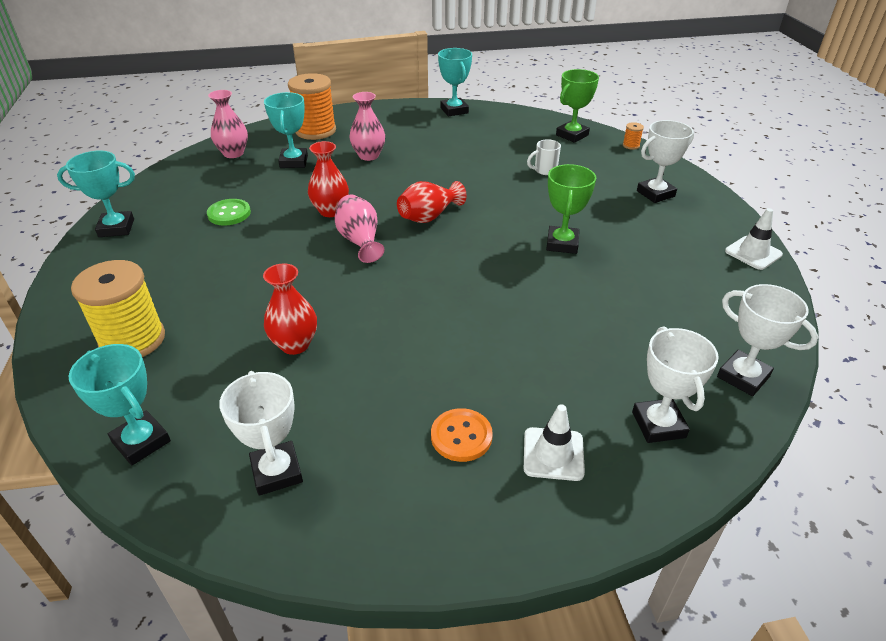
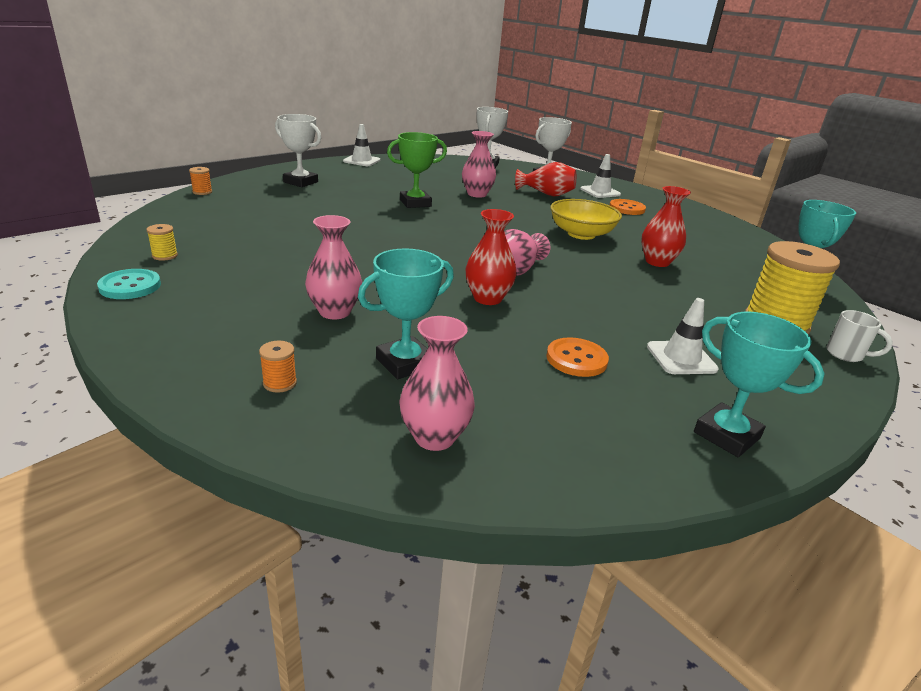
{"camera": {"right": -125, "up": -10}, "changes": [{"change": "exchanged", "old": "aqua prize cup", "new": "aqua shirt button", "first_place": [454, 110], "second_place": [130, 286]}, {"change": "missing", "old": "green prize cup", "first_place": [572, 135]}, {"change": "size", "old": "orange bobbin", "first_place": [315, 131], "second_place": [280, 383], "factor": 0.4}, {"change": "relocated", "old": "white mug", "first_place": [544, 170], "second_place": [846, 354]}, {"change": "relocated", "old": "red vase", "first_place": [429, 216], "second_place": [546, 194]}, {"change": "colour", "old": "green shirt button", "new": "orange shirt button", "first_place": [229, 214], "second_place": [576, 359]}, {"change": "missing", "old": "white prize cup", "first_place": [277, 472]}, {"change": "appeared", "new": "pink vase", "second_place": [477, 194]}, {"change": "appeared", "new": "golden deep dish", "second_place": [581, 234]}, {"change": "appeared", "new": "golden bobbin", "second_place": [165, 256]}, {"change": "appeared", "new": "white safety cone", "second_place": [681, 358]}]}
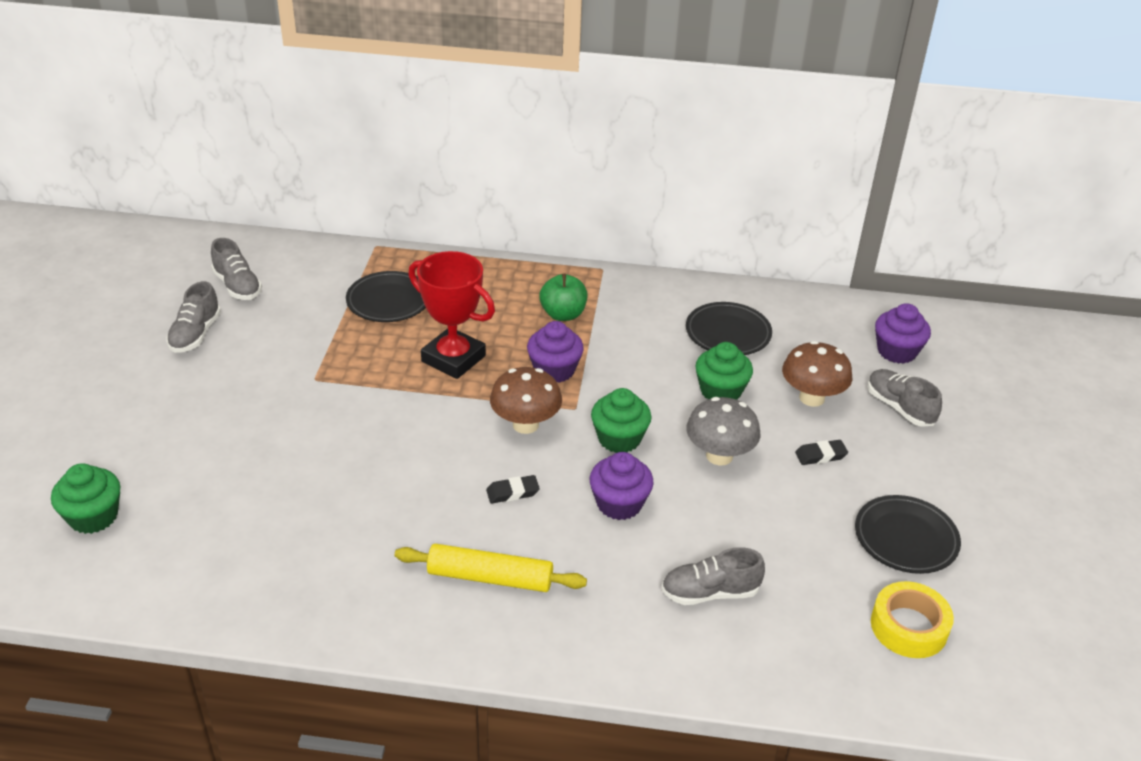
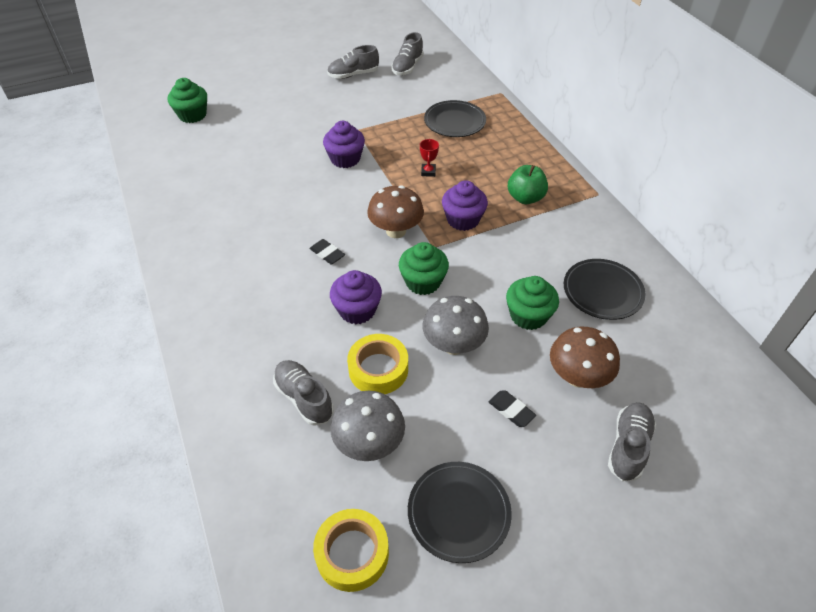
{"camera": {"right": 60, "up": 10}, "changes": [{"change": "size", "old": "red prize cup", "first_place": [453, 359], "second_place": [428, 172], "factor": 0.4}, {"change": "relocated", "old": "royal purple fairy cake", "first_place": [896, 351], "second_place": [345, 159]}, {"change": "missing", "old": "golden pastry roller", "first_place": [490, 577]}, {"change": "appeared", "new": "golden tape", "second_place": [378, 369]}, {"change": "appeared", "new": "grey fungus", "second_place": [369, 443]}]}
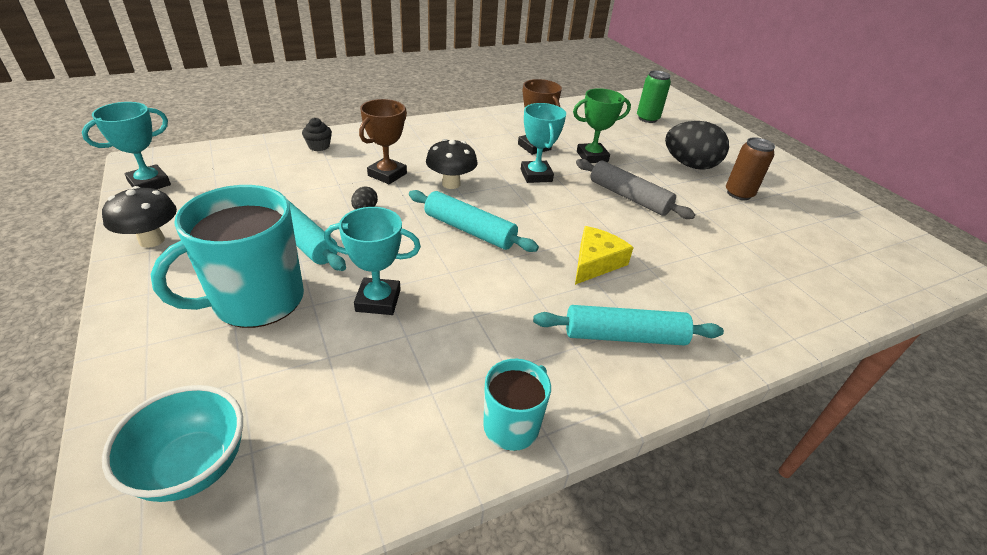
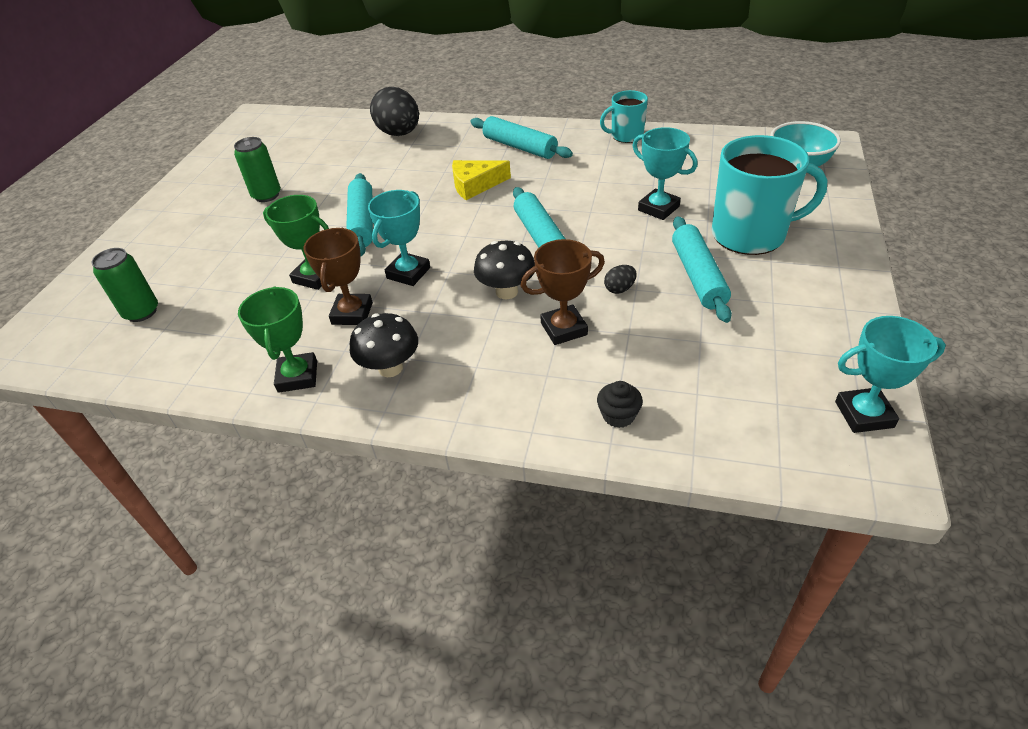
{"camera": {"right": -135, "up": 5}, "changes": [{"change": "relocated", "old": "black egg", "first_place": [689, 165], "second_place": [399, 134]}, {"change": "colour", "old": "russet can", "new": "green can", "first_place": [739, 194], "second_place": [266, 195]}, {"change": "colour", "old": "grey pastry roller", "new": "aqua pastry roller", "first_place": [629, 197], "second_place": [362, 222]}, {"change": "relocated", "old": "black fungus", "first_place": [152, 240], "second_place": [390, 368]}, {"change": "appeared", "new": "green prize cup", "second_place": [297, 376]}]}
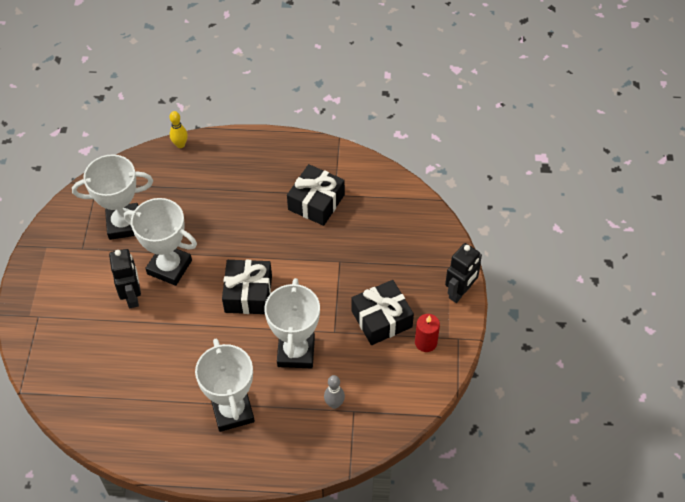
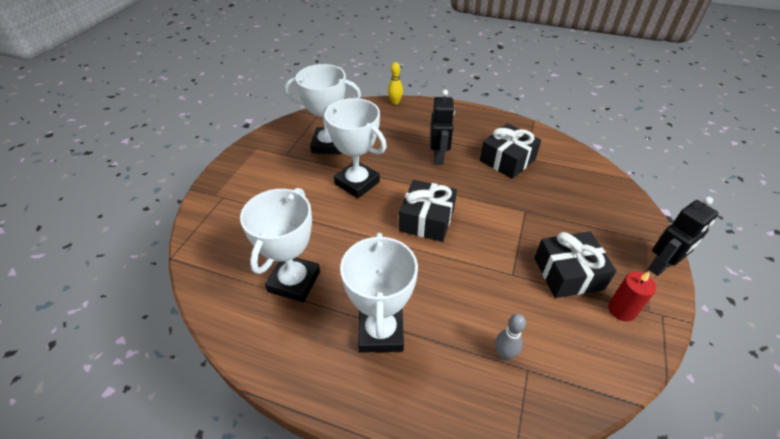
{"camera": {"right": 15, "up": -10}, "changes": [{"change": "relocated", "old": "black robot figure", "first_place": [132, 296], "second_place": [439, 157]}, {"change": "relocated", "old": "white prize cup", "first_place": [296, 352], "second_place": [294, 281]}]}
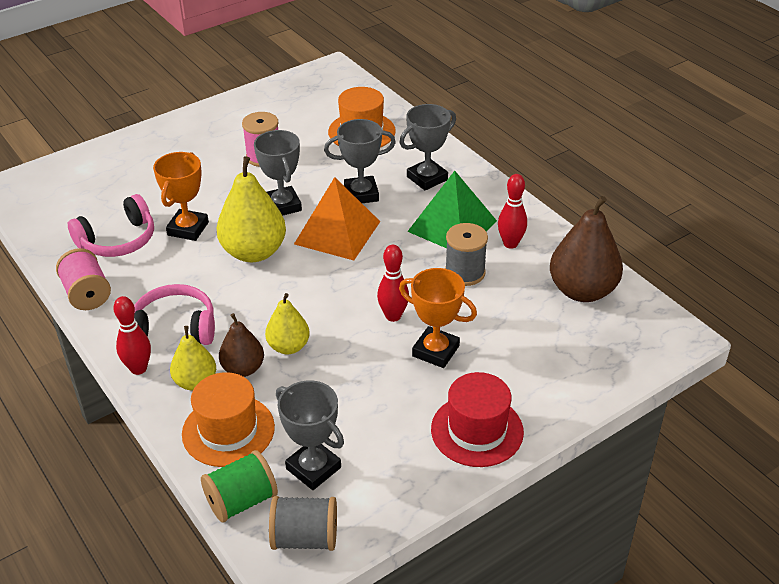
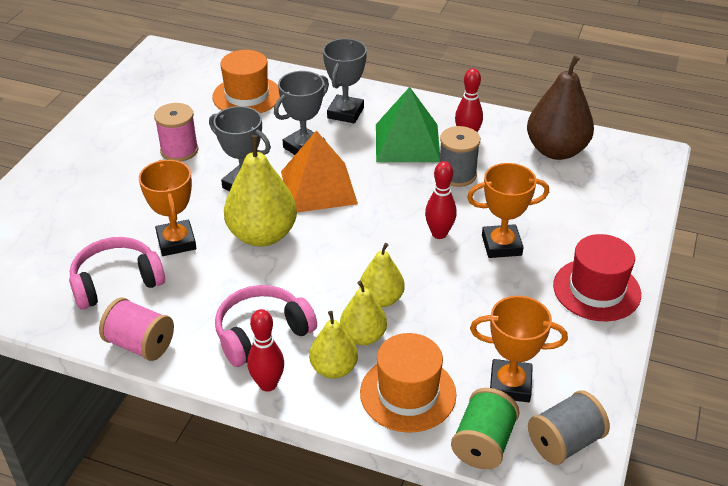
{"camera": {"right": -35, "up": 0}, "changes": [{"change": "spun", "old": "pink headset", "first_place": [118, 240], "second_place": [116, 282], "degrees": -135}, {"change": "colour", "old": "russet pear fruit", "new": "golden pear fruit", "first_place": [243, 369], "second_place": [363, 336]}, {"change": "colour", "old": "grey prize cup", "new": "orange prize cup", "first_place": [313, 468], "second_place": [510, 385]}]}
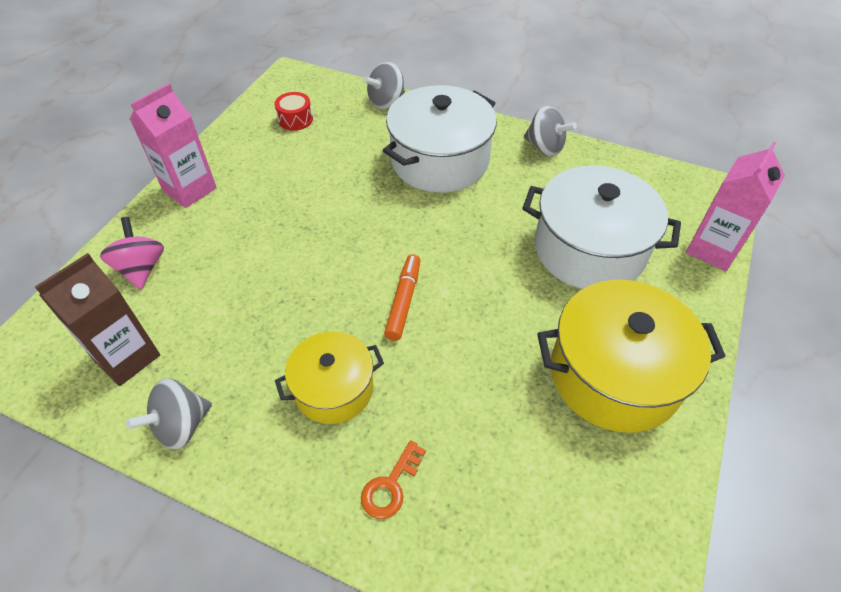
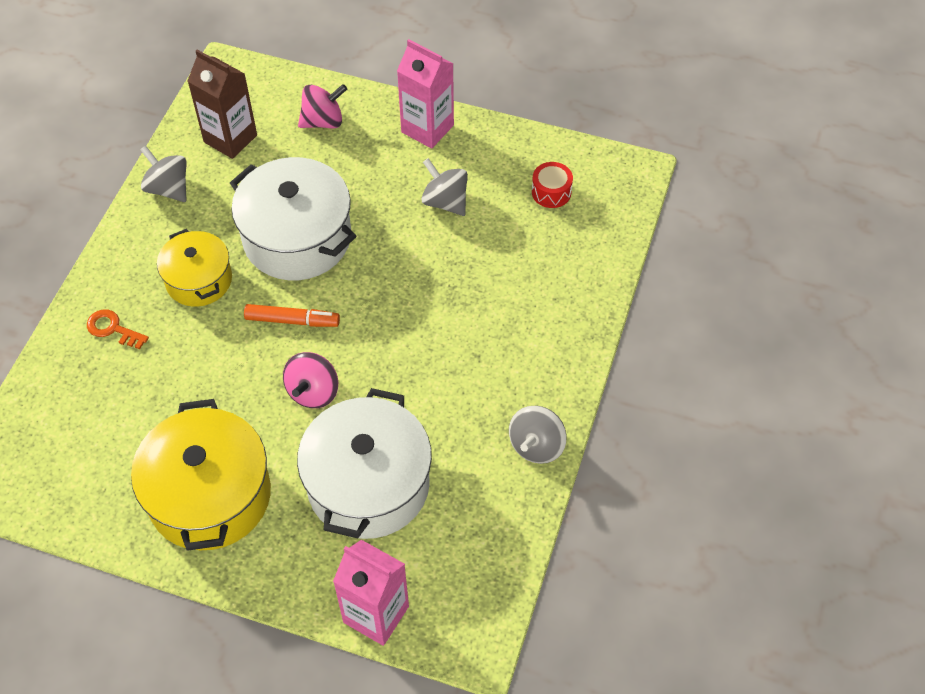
{"camera": {"right": 85, "up": 5}, "changes": [{"change": "relocated", "old": "grey spinning top", "first_place": [386, 102], "second_place": [445, 202]}, {"change": "relocated", "old": "white stockpot", "first_place": [439, 161], "second_place": [297, 238]}, {"change": "appeared", "new": "pink spinning top", "second_place": [313, 392]}]}
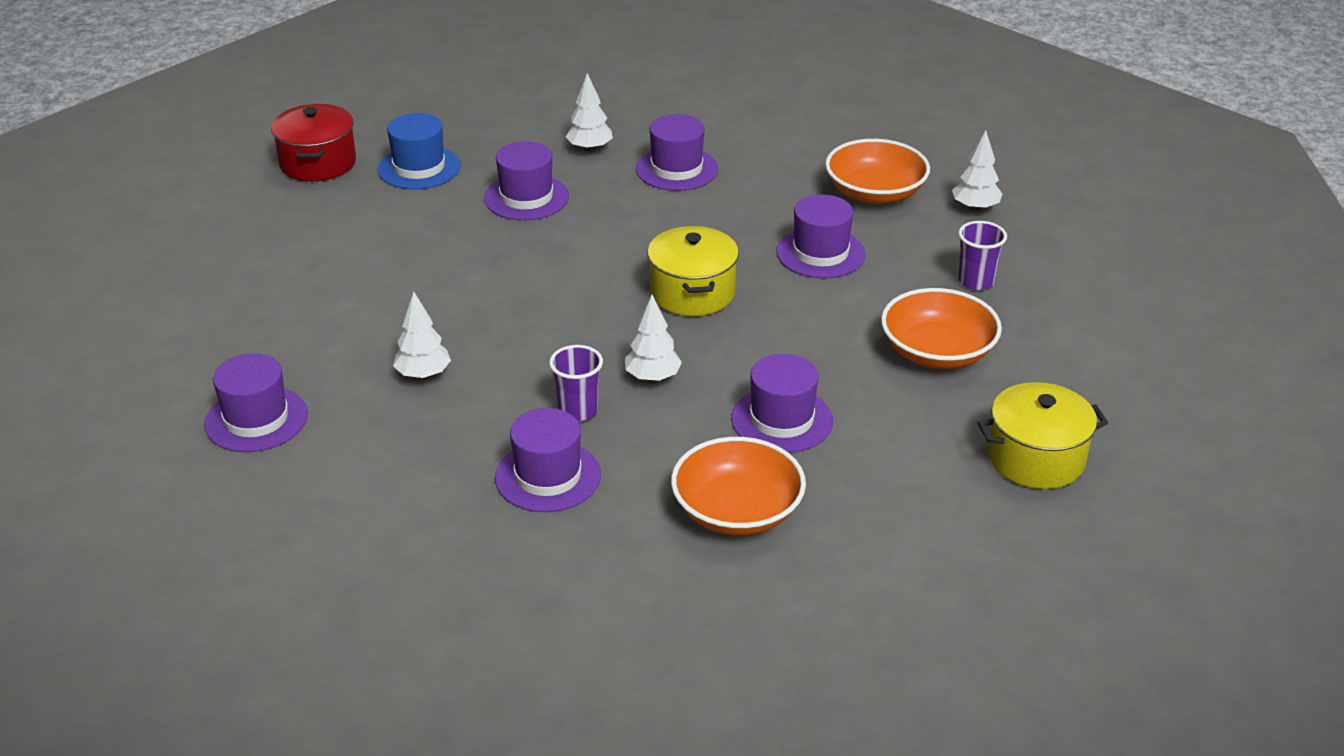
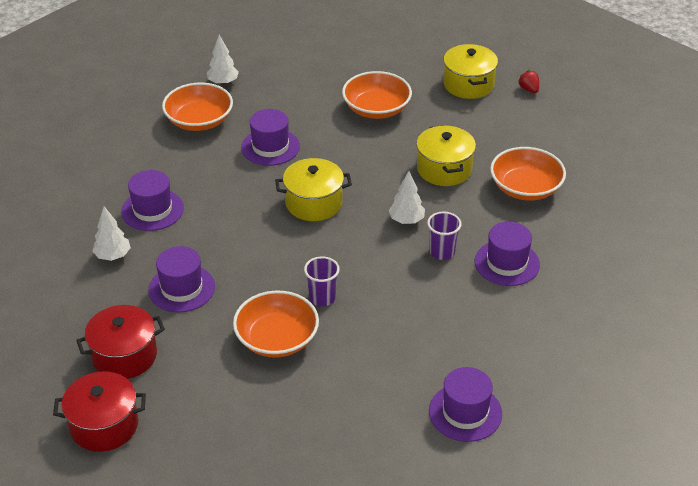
{"camera": {"right": -90, "up": 5}, "changes": [{"change": "exchanged", "old": "royal blue tall hat", "new": "red stockpot", "first_place": [419, 168], "second_place": [124, 356]}, {"change": "relocated", "old": "royal purple tumbler", "first_place": [976, 281], "second_place": [322, 298]}, {"change": "missing", "old": "white tree", "first_place": [423, 375]}, {"change": "exchanged", "old": "royal purple tall hat", "new": "golden stockpot", "first_place": [782, 420], "second_place": [444, 169]}, {"change": "appeared", "new": "red toy strawberry", "second_place": [529, 89]}, {"change": "appeared", "new": "orange deep dish", "second_place": [277, 339]}]}
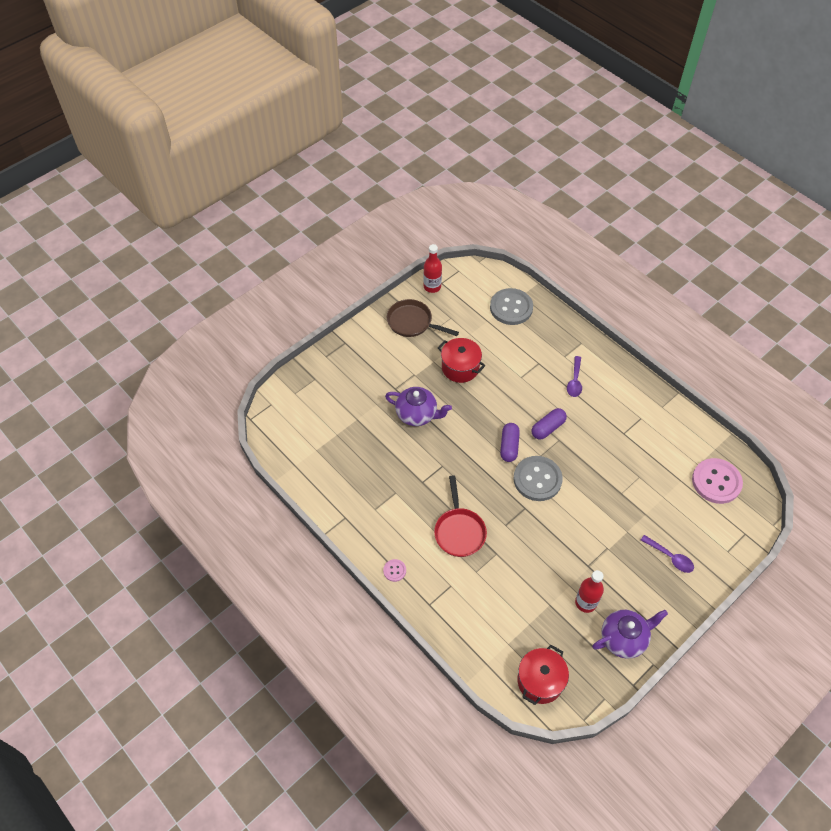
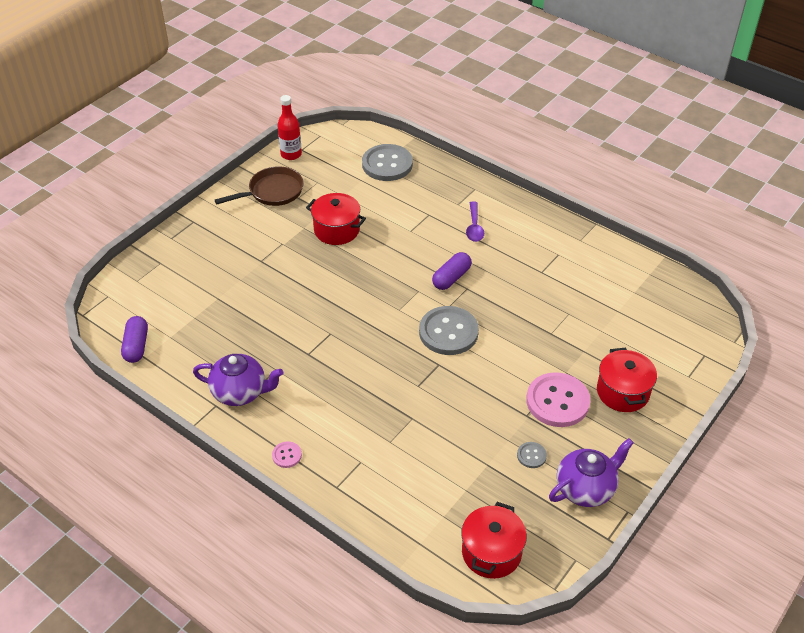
{"camera": {"right": -10, "up": -10}, "changes": [{"change": "spun", "old": "russet frying pan", "first_place": [412, 322], "second_place": [272, 192], "degrees": 135}, {"change": "relocated", "old": "royal purple teapot", "first_place": [417, 414], "second_place": [240, 392]}, {"change": "relocated", "old": "royal purple pill shape", "first_place": [509, 446], "second_place": [136, 346]}, {"change": "relocated", "old": "pink shirt button", "first_place": [716, 482], "second_place": [557, 401]}, {"change": "missing", "old": "red frying pan", "first_place": [459, 531]}, {"change": "exchanged", "old": "royal purple tablespoon", "new": "red stockpot", "first_place": [670, 557], "second_place": [623, 392]}, {"change": "exchanged", "old": "red flask", "new": "grey shirt button", "first_place": [585, 602], "second_place": [531, 455]}]}
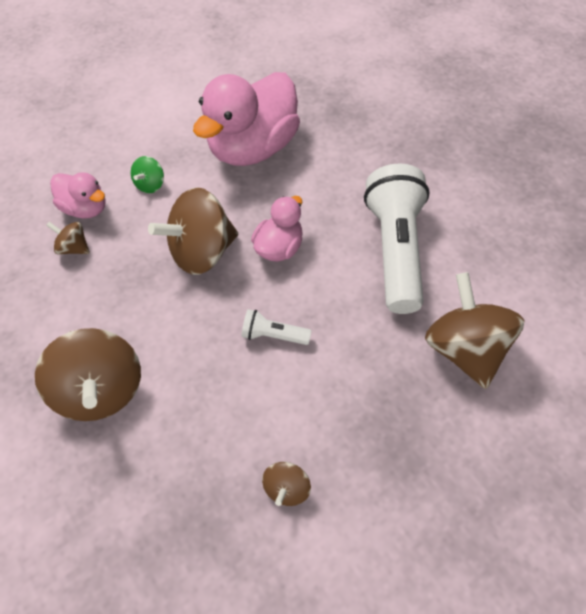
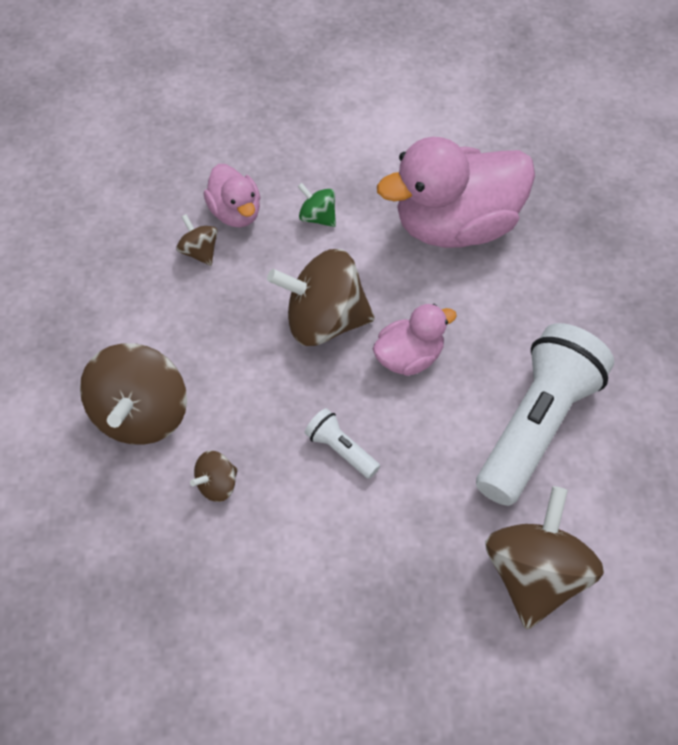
{"camera": {"right": 30, "up": 0}, "changes": [{"change": "spun", "old": "green spinning top", "first_place": [150, 185], "second_place": [317, 217], "degrees": 75}, {"change": "relocated", "old": "russet spinning top", "first_place": [287, 489], "second_place": [217, 485]}]}
